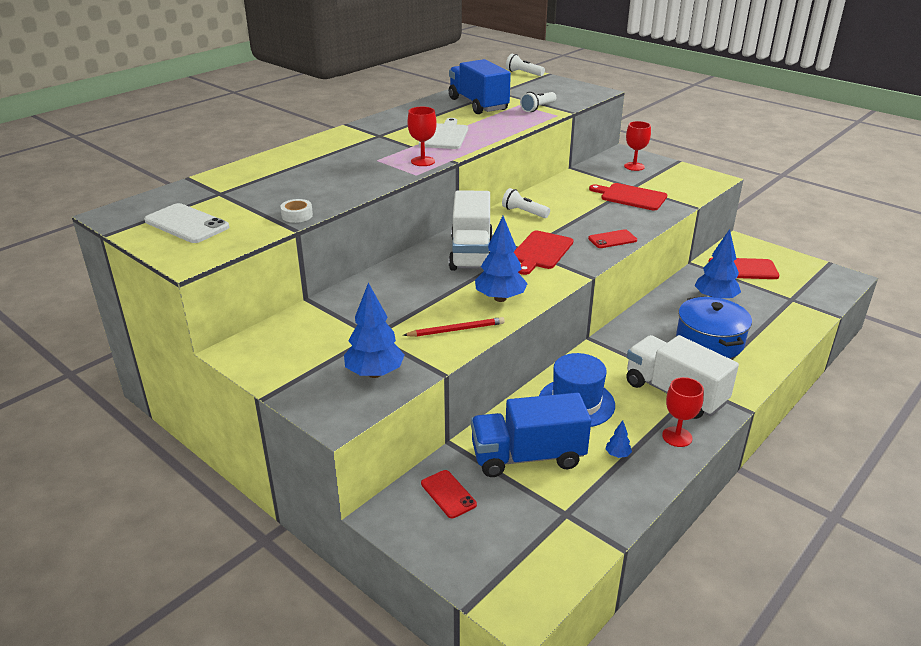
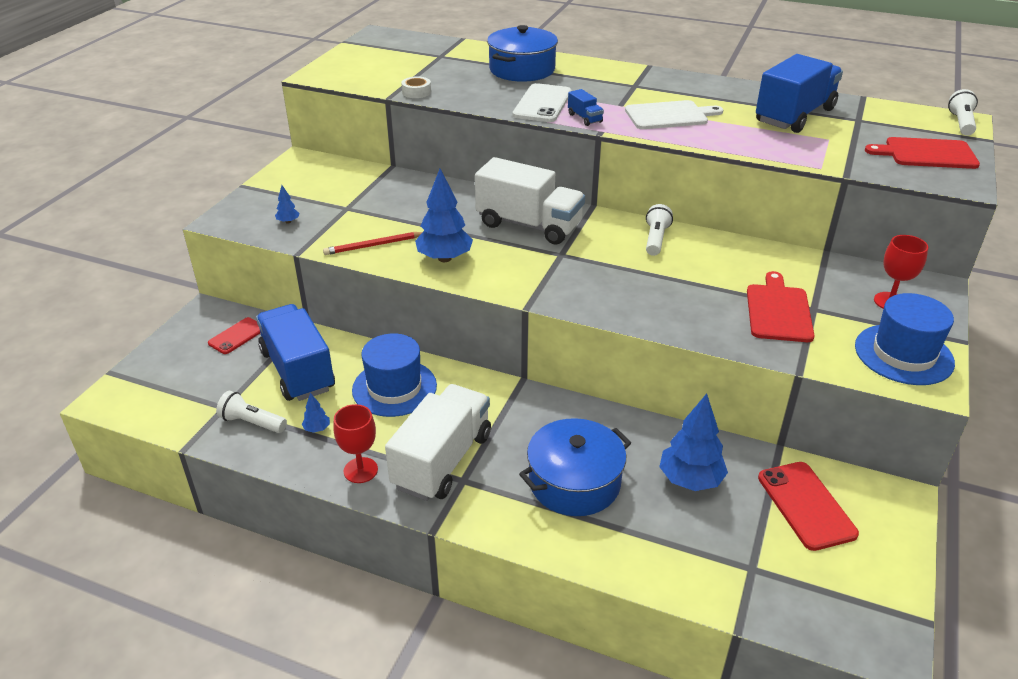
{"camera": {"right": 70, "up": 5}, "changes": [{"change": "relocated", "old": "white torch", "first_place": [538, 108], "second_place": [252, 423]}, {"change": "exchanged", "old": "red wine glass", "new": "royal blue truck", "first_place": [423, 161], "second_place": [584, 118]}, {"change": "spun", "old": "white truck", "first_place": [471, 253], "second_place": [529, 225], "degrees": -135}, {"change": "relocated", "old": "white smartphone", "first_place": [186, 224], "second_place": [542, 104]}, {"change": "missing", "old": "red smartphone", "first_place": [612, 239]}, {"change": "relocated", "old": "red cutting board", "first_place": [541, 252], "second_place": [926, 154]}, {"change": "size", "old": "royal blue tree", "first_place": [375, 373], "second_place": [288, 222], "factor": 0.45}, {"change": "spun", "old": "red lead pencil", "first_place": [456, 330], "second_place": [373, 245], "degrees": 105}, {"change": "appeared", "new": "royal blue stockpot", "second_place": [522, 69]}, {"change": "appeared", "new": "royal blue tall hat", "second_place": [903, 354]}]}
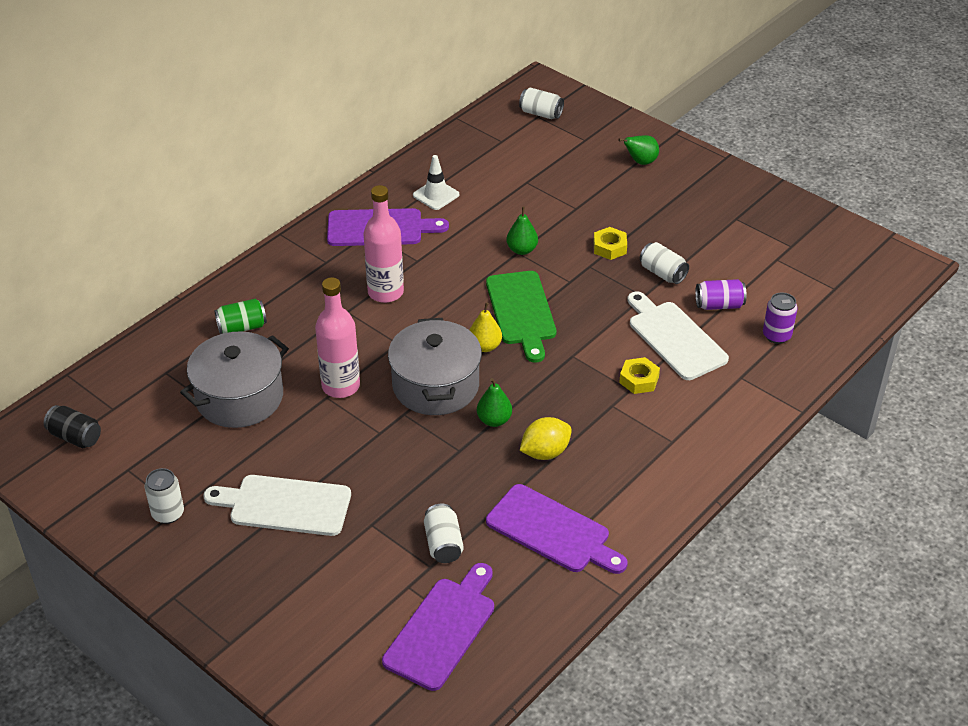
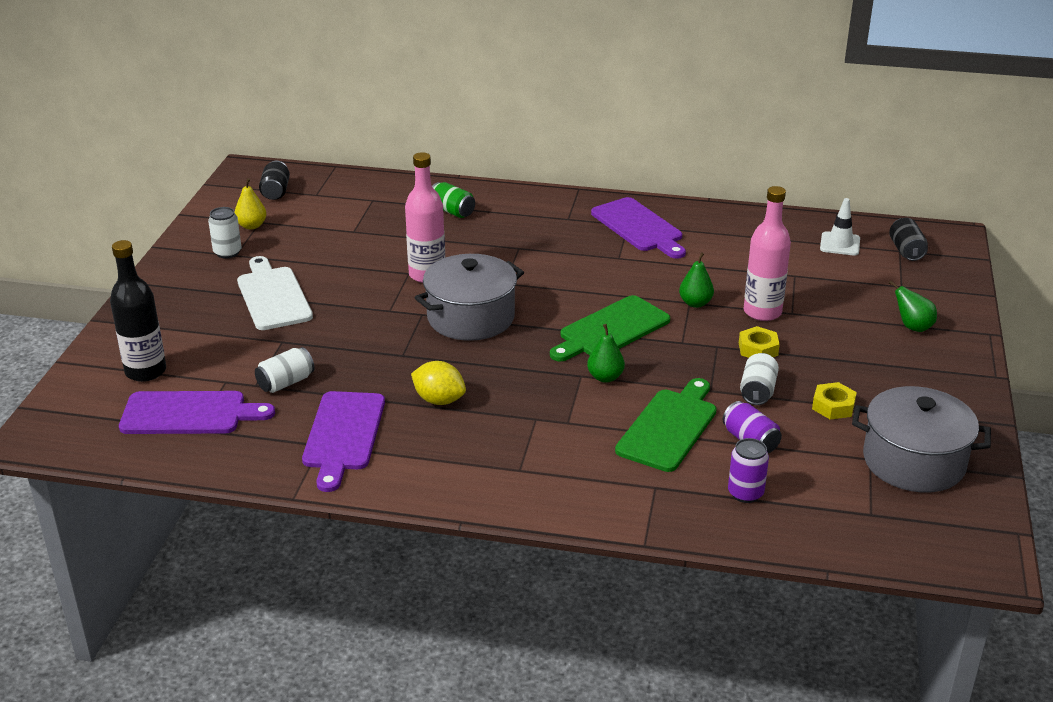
{"camera": {"right": 60, "up": -10}, "changes": [{"change": "colour", "old": "white can", "new": "black can", "first_place": [541, 113], "second_place": [906, 251]}, {"change": "relocated", "old": "white safety cone", "first_place": [436, 195], "second_place": [840, 244]}, {"change": "relocated", "old": "pink flask", "first_place": [385, 292], "second_place": [762, 312]}, {"change": "colour", "old": "white cutting board", "new": "green cutting board", "first_place": [674, 338], "second_place": [669, 427]}, {"change": "relocated", "old": "golden pear fruit", "first_place": [485, 346], "second_place": [251, 226]}, {"change": "relocated", "old": "grey stockpot", "first_place": [239, 397], "second_place": [914, 461]}, {"change": "relocated", "old": "golden hexagon nut", "first_place": [639, 380], "second_place": [833, 406]}, {"change": "relocated", "old": "green pear fruit", "first_place": [494, 420], "second_place": [605, 377]}, {"change": "appeared", "new": "black flask", "second_place": [146, 371]}]}
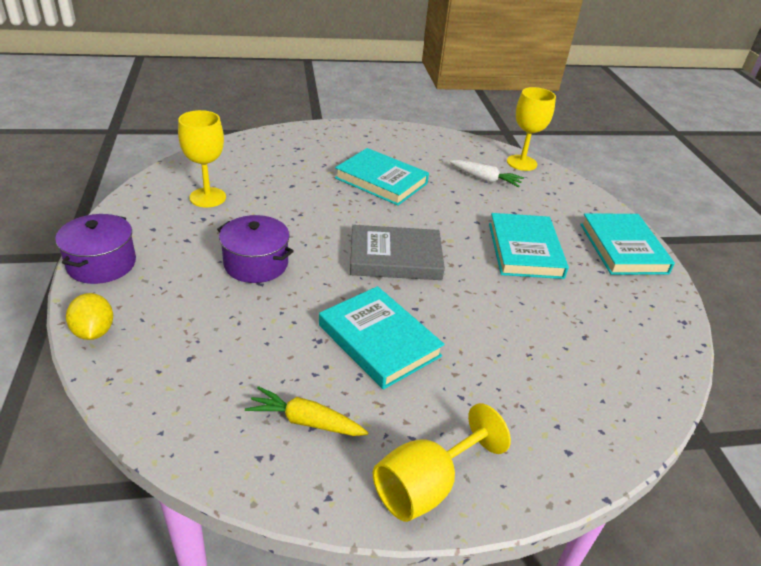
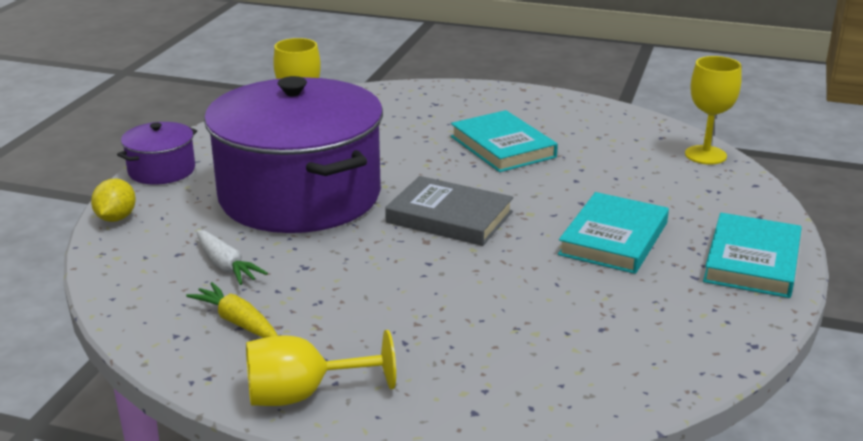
{"camera": {"right": 30, "up": -10}, "changes": [{"change": "relocated", "old": "white root vegetable", "first_place": [485, 179], "second_place": [226, 266]}, {"change": "size", "old": "royal purple stockpot", "first_place": [256, 264], "second_place": [299, 196], "factor": 2.33}, {"change": "missing", "old": "aqua book", "first_place": [379, 340]}]}
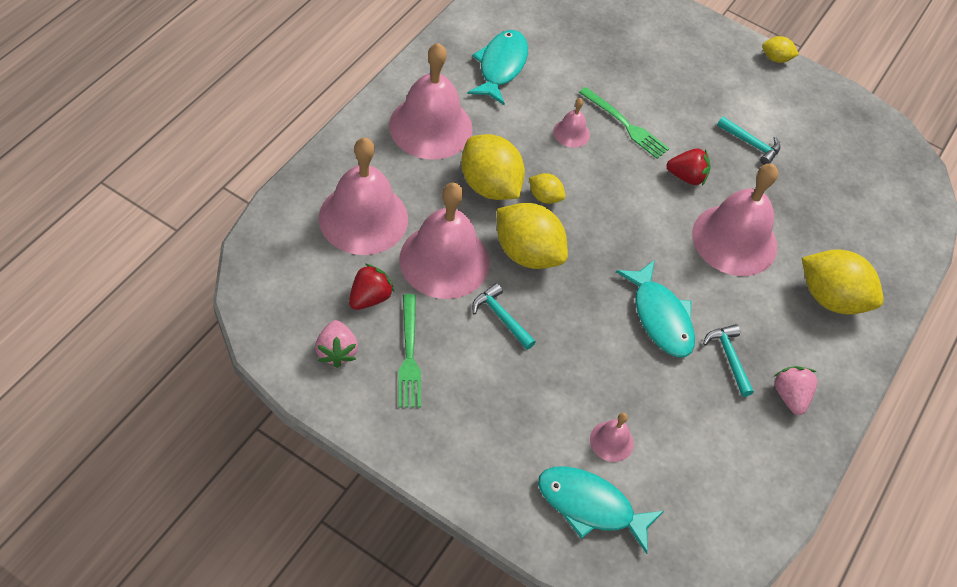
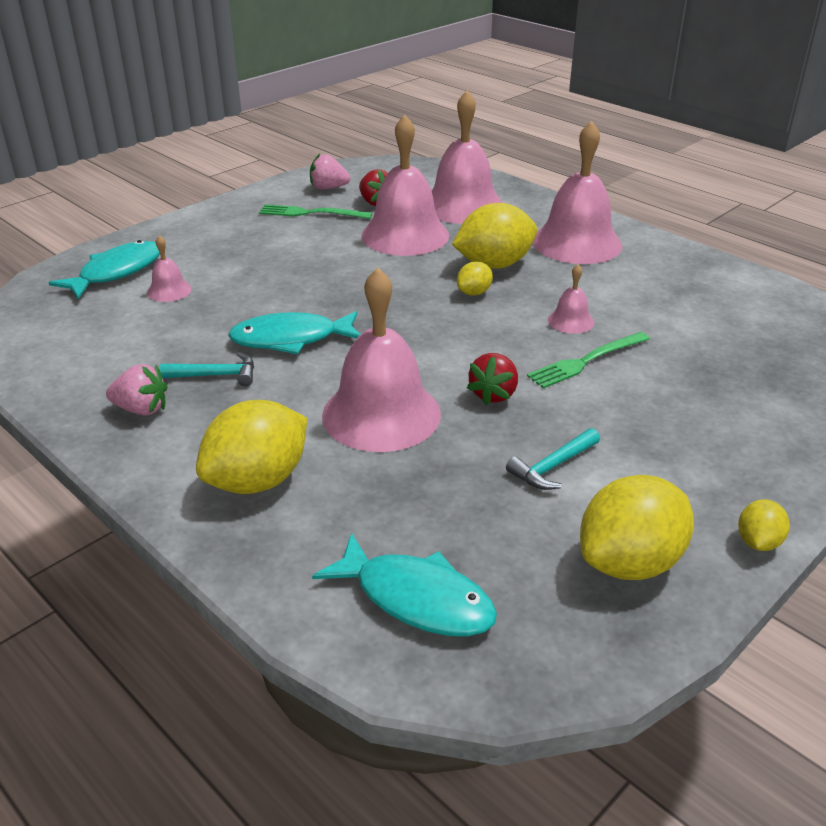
{"camera": {"right": 110, "up": -20}, "changes": [{"change": "relocated", "old": "aqua fish", "first_place": [501, 66], "second_place": [416, 598]}, {"change": "relocated", "old": "golden lemon", "first_place": [527, 253], "second_place": [630, 562]}, {"change": "missing", "old": "aqua claw hammer", "first_place": [501, 317]}]}
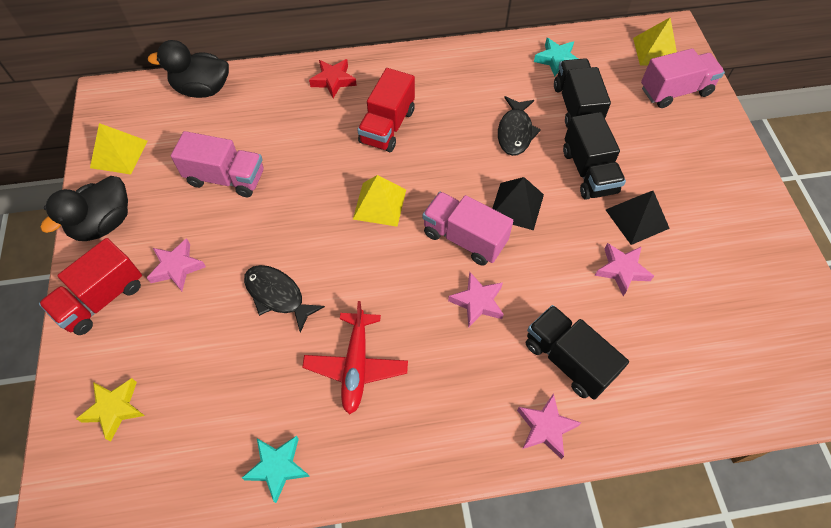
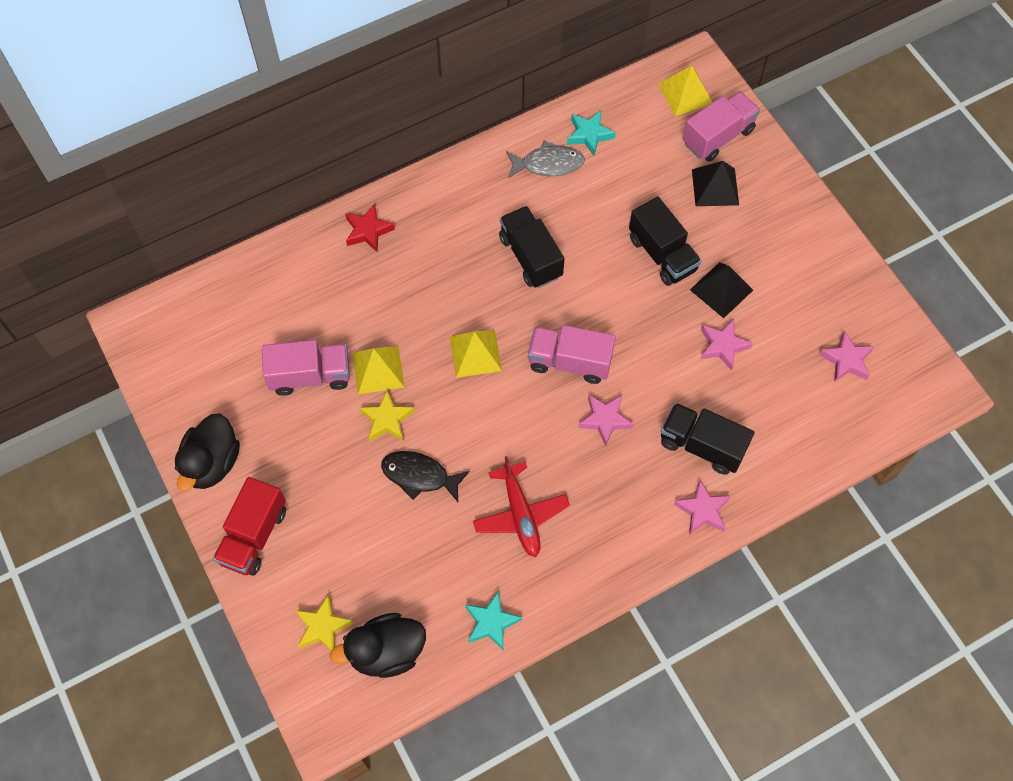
{"camera": {"right": -20, "up": 5}, "changes": [{"change": "relocated", "old": "black rubber duck", "first_place": [202, 89], "second_place": [386, 652]}, {"change": "relocated", "old": "black truck", "first_place": [576, 107], "second_place": [530, 257]}, {"change": "missing", "old": "red truck", "first_place": [387, 126]}, {"change": "missing", "old": "black fish", "first_place": [515, 132]}, {"change": "relocated", "old": "golden solid pyramid", "first_place": [119, 154], "second_place": [378, 369]}, {"change": "relocated", "old": "black solid pyramid", "first_place": [516, 206], "second_place": [715, 187]}, {"change": "relocated", "old": "pink five-pointed star", "first_place": [177, 267], "second_place": [846, 360]}, {"change": "appeared", "new": "grey fish", "second_place": [548, 164]}, {"change": "appeared", "new": "golden five-pointed star", "second_place": [387, 420]}]}
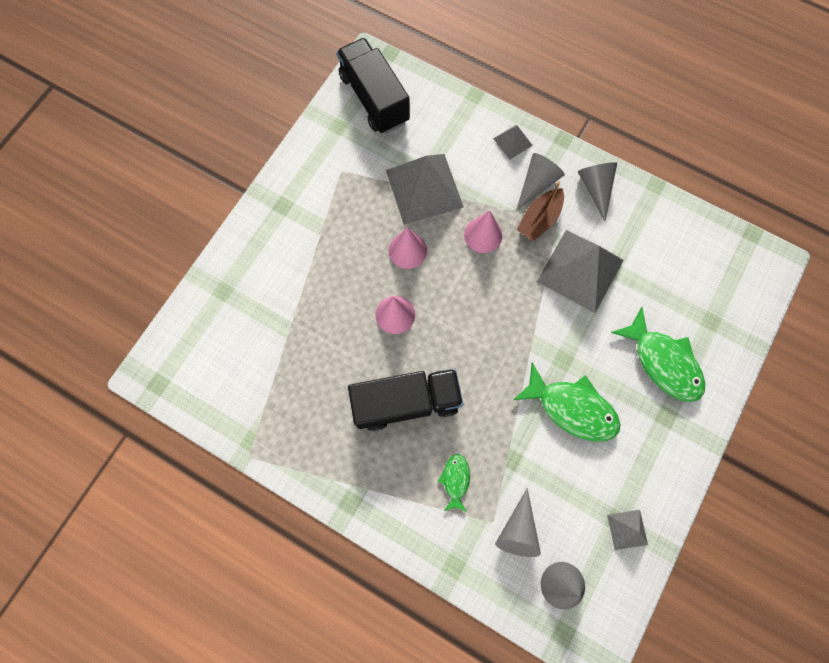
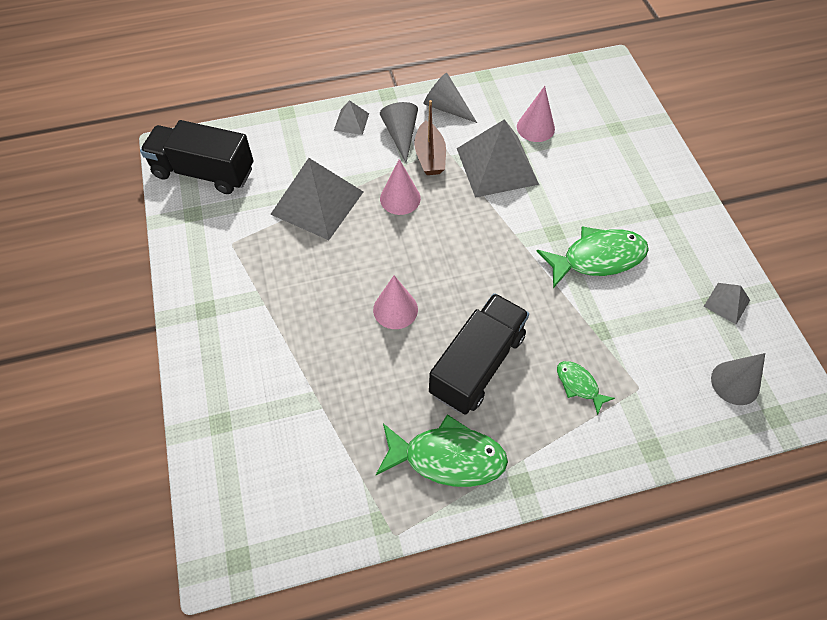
{"camera": {"right": -45, "up": -15}, "changes": [{"change": "relocated", "old": "pink cone shape", "first_place": [407, 250], "second_place": [535, 127]}, {"change": "relocated", "old": "green fish", "first_place": [663, 362], "second_place": [447, 457]}, {"change": "missing", "old": "grey cone shape", "first_place": [517, 530]}]}
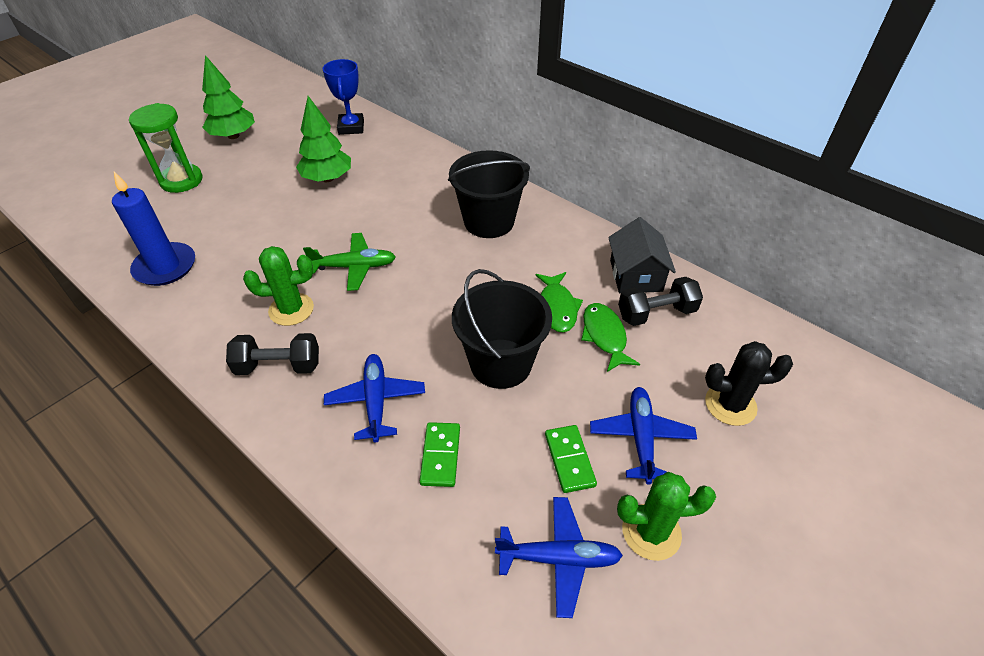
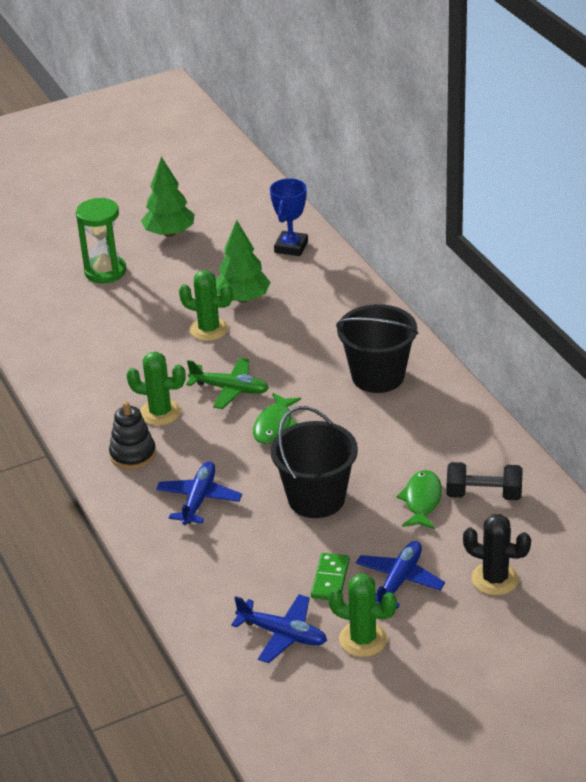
{"camera": {"right": 25, "up": -10}, "changes": [{"change": "missing", "old": "royal blue candle", "first_place": [165, 267]}, {"change": "missing", "old": "black cottage", "first_place": [636, 275]}, {"change": "relocated", "old": "green fish", "first_place": [557, 308], "second_place": [274, 425]}, {"change": "exchanged", "old": "black dumbbell", "new": "black ring stacker", "first_place": [278, 366], "second_place": [133, 454]}, {"change": "missing", "old": "green domino piece", "first_place": [440, 455]}, {"change": "appeared", "new": "green cactus", "second_place": [209, 329]}]}
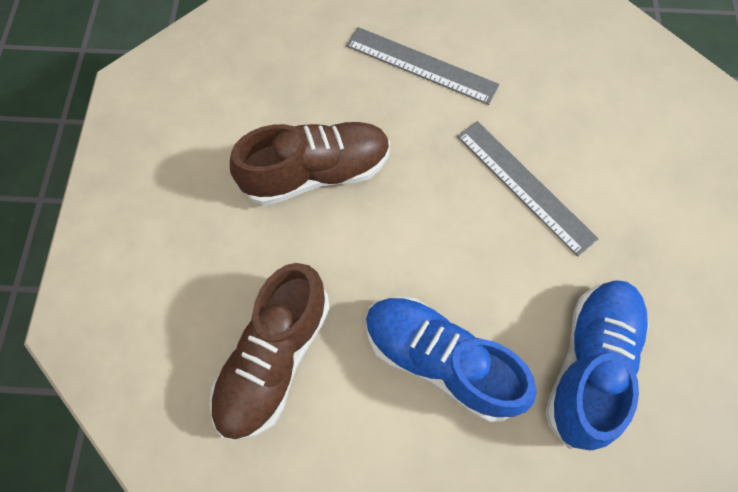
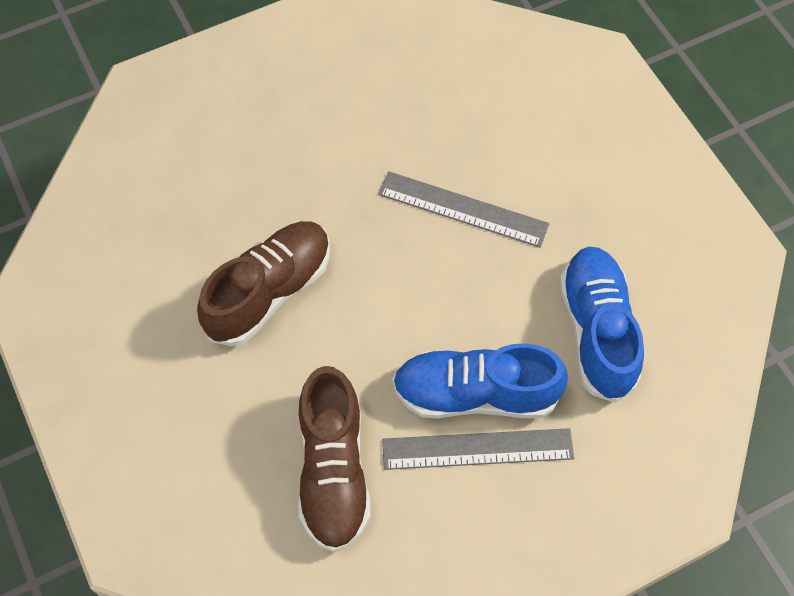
{"camera": {"right": -30, "up": -5}, "changes": [{"change": "relocated", "old": "grey ruler", "first_place": [421, 65], "second_place": [477, 449]}]}
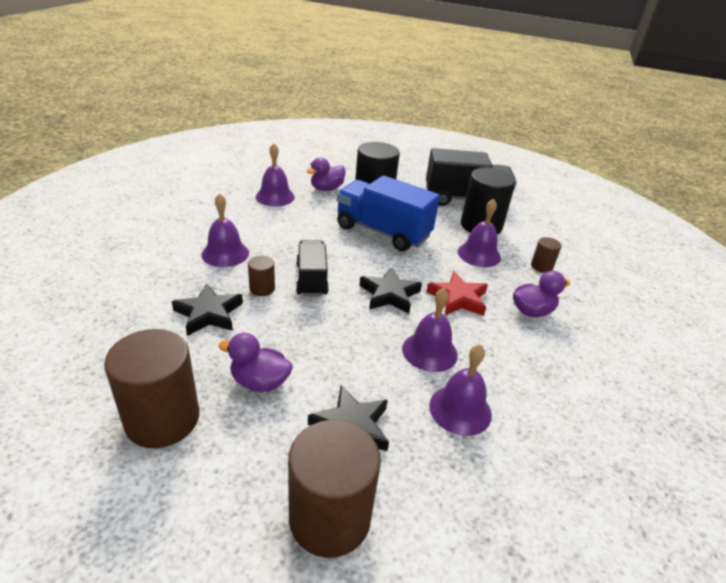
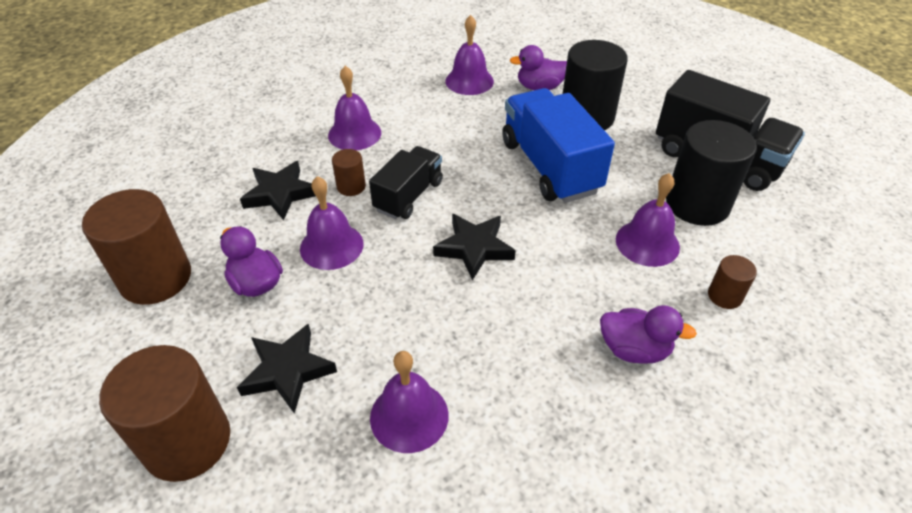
{"camera": {"right": 40, "up": 10}, "changes": [{"change": "missing", "old": "red five-pointed star", "first_place": [458, 298]}, {"change": "relocated", "old": "royal purple bell", "first_place": [429, 351], "second_place": [331, 246]}]}
